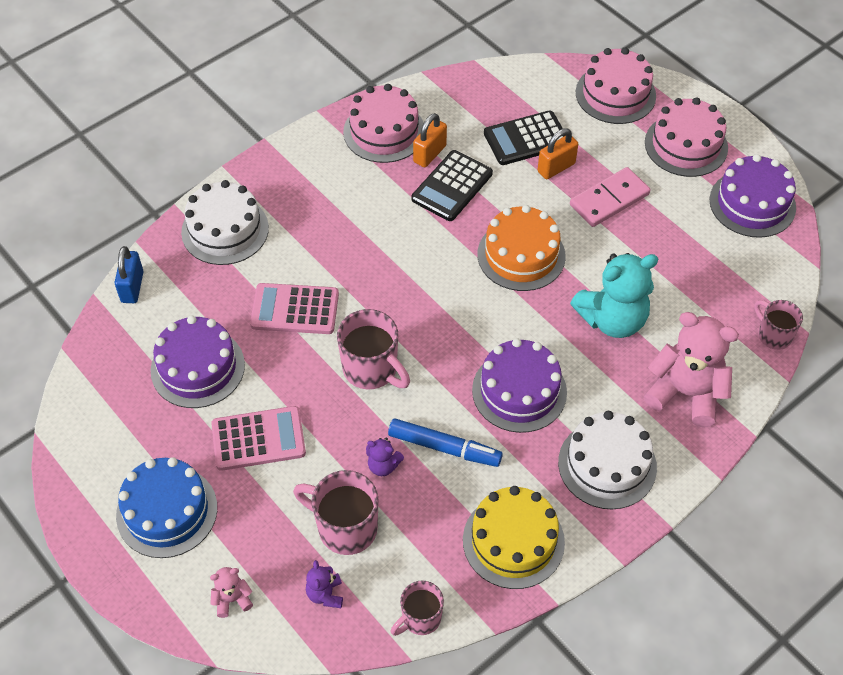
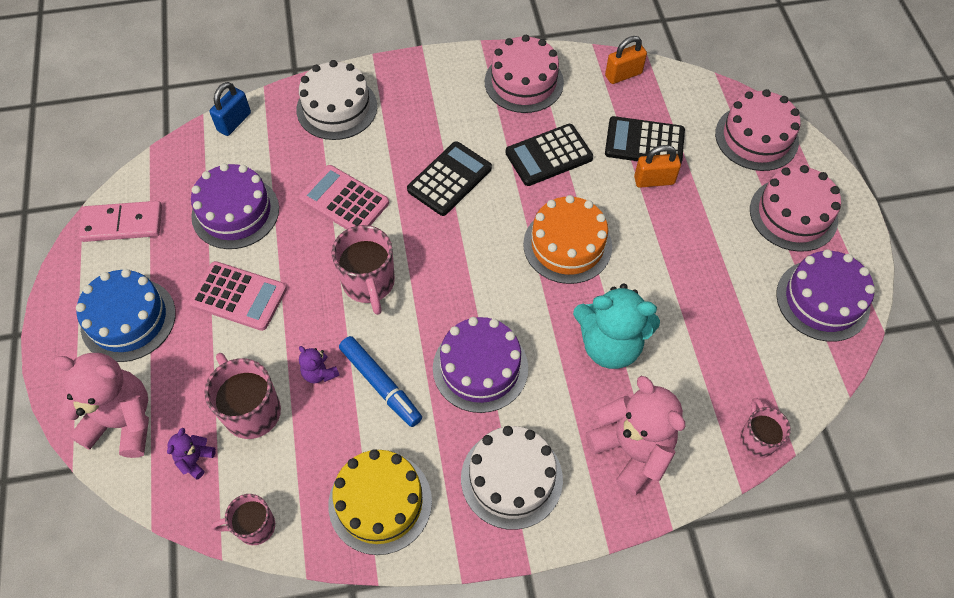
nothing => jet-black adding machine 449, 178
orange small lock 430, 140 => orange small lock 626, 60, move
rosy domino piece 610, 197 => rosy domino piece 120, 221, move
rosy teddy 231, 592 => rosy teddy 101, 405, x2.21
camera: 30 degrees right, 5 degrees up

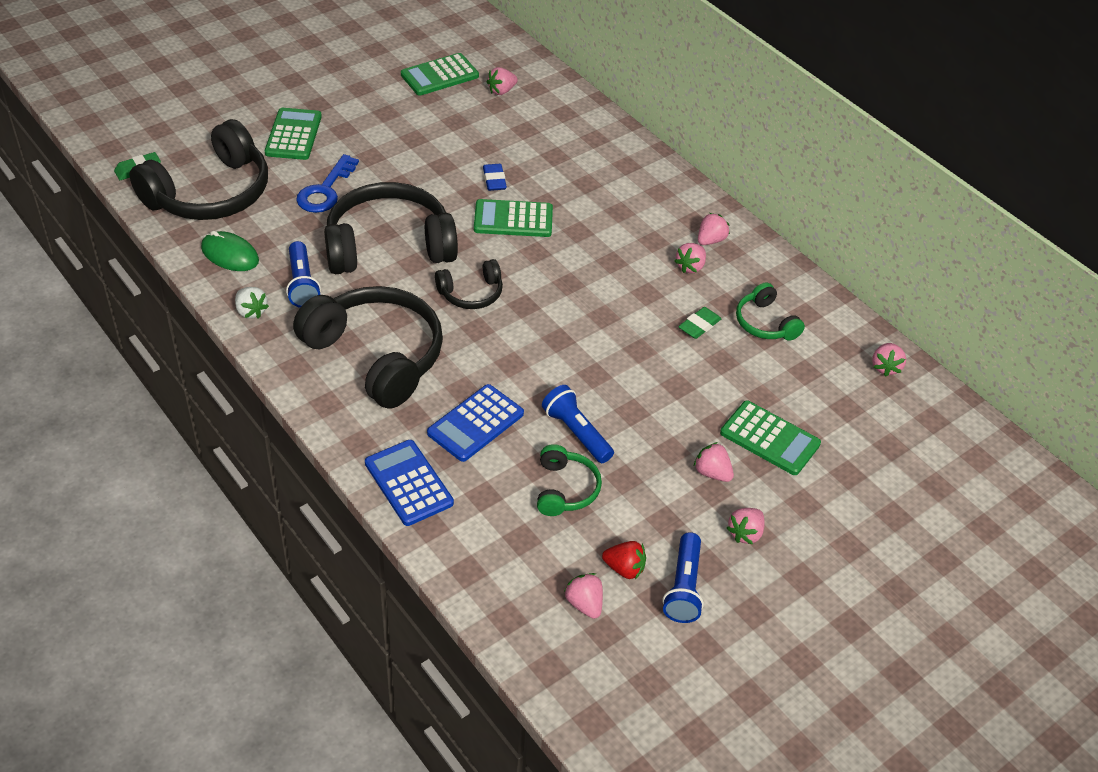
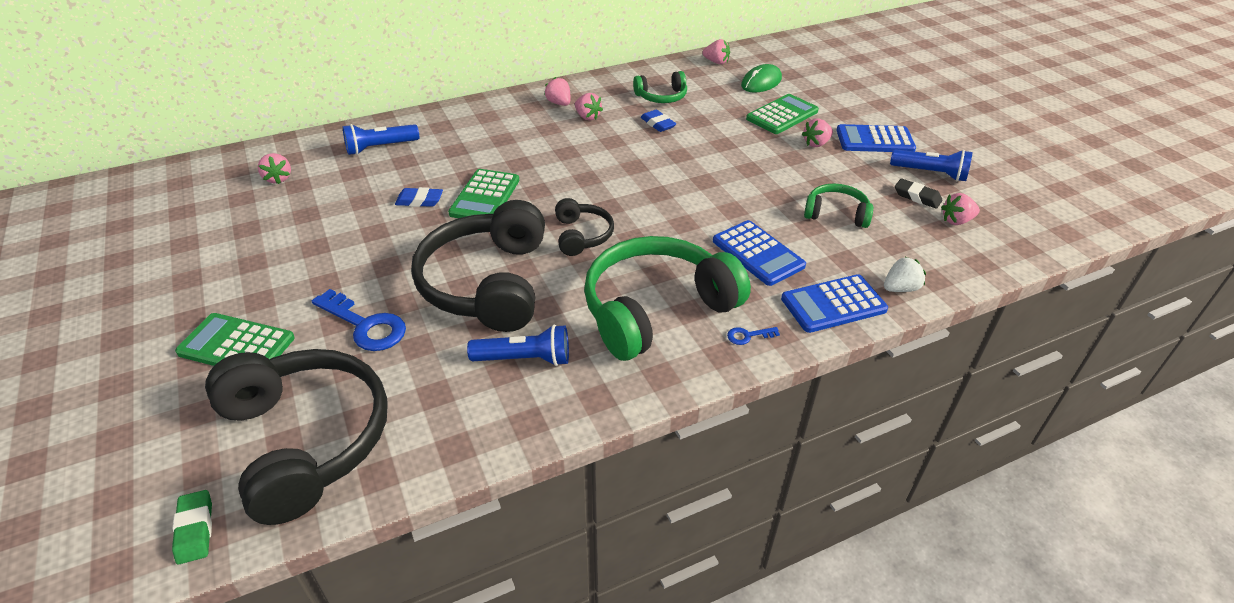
emerald adding machine 440, 74 => nothing
nothing => royal blue latchkey 753, 336
emerald computer mouse 230, 251 => emerald computer mouse 761, 78, move
white toy strawberry 252, 303 => white toy strawberry 905, 274, move
royal blue torch 578, 424 => royal blue torch 381, 139, move
red toy strawberry 624, 560 => jet-black pencil eraser 919, 194
rosy toy strawberry 746, 526 => royal blue adding machine 876, 138
jet-black headset 368, 347 => emerald headset 667, 298
emerald pencil eraser 699, 323 => royal blue pencil eraser 658, 121
camera: 75 degrees left, 5 degrees down

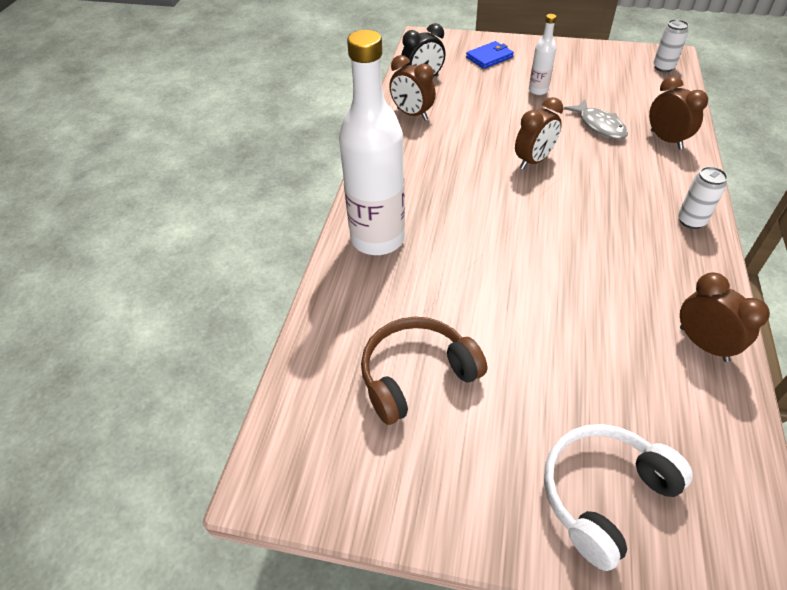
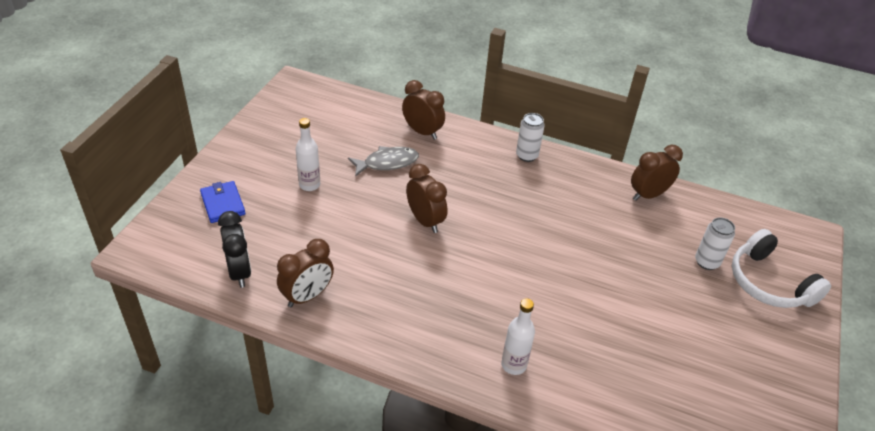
brown headset 424, 371 => nothing
white soda can 671, 45 => white soda can 715, 243, move
brown bedside clock 678, 112 => brown bedside clock 423, 110, 60 degrees clockwise
white bottle 372, 142 => white bottle 518, 336, x0.46
camera: 85 degrees left, 5 degrees down

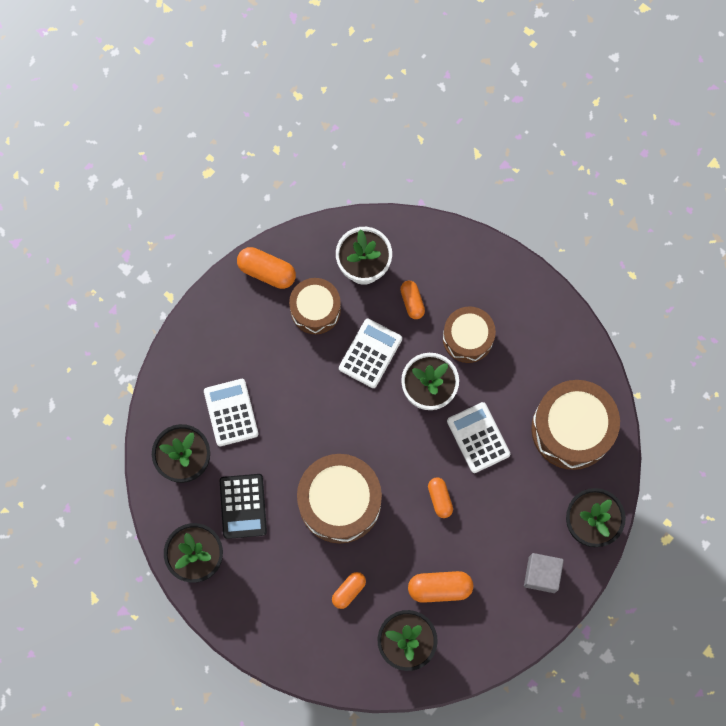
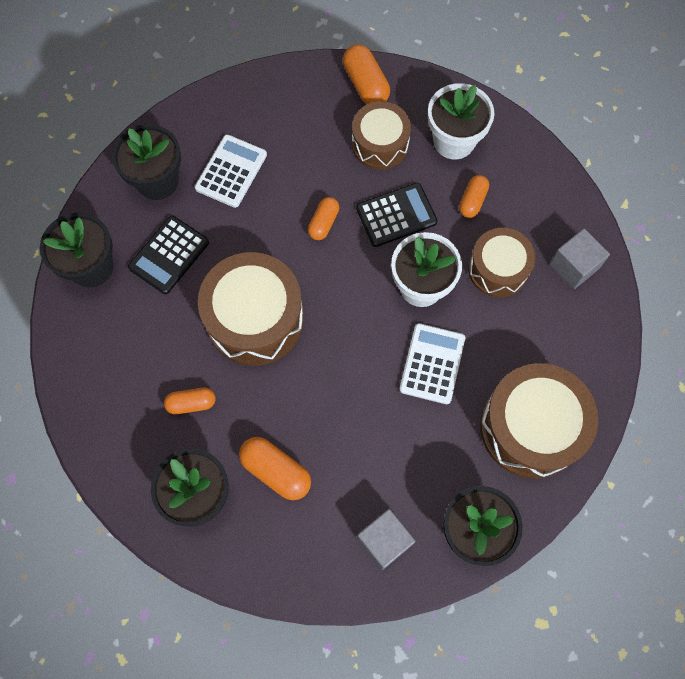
nothing => ash-grey solid cube 580, 259
orange pill shape 440, 497 => orange pill shape 323, 218, move
white adding machine 370, 353 => jet-black adding machine 397, 215
camera: 40 degrees right, 5 degrees down

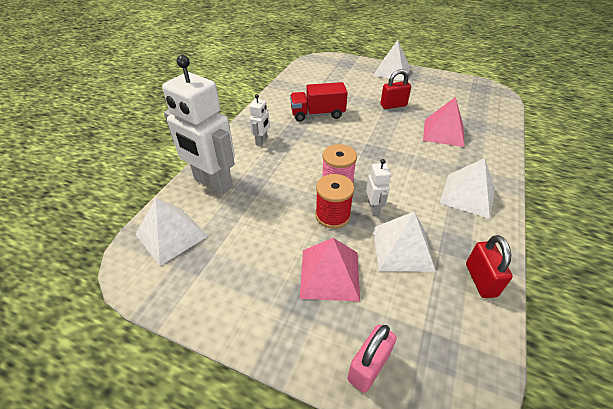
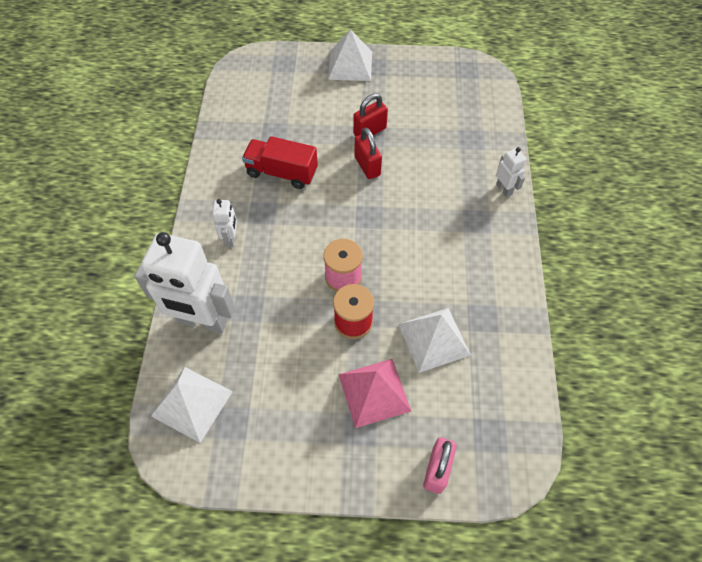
rosy pyramid shape 444, 122 => nothing
white pyramid shape 467, 188 => nothing
white toy robot 378, 187 => white toy robot 511, 172, move
red small lock 489, 266 => red small lock 368, 153, move
red toy truck 319, 102 => red toy truck 280, 162, 45 degrees clockwise
camera: 20 degrees left, 15 degrees up

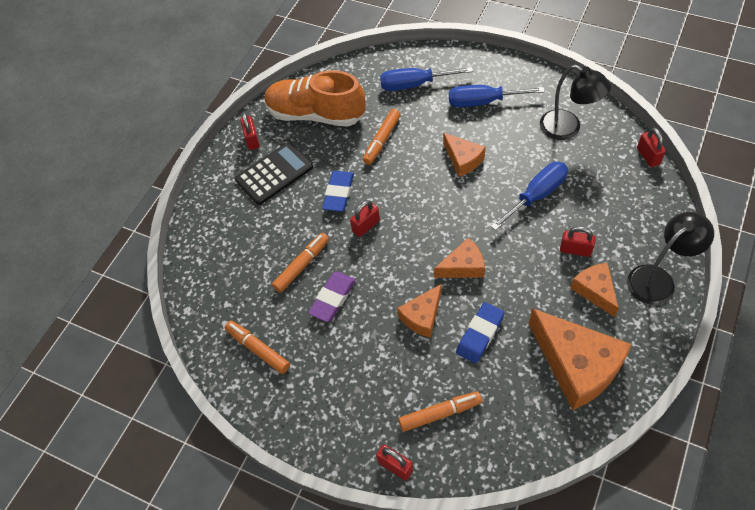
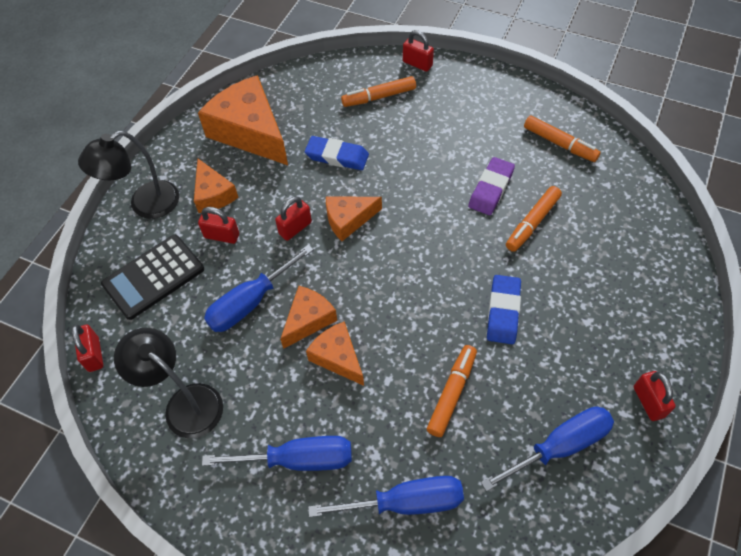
jet-black adding machine 274, 173 => jet-black adding machine 152, 277, move
red small lock 365, 218 => red small lock 293, 219, move
orange piece of cheese 419, 311 => orange piece of cheese 308, 317, move
orange sneaker 315, 98 => royal blue flat screwdriver 547, 449
royal blue pencil eraser 480, 333 => royal blue pencil eraser 337, 153, 75 degrees clockwise
camera: 175 degrees right, 0 degrees up

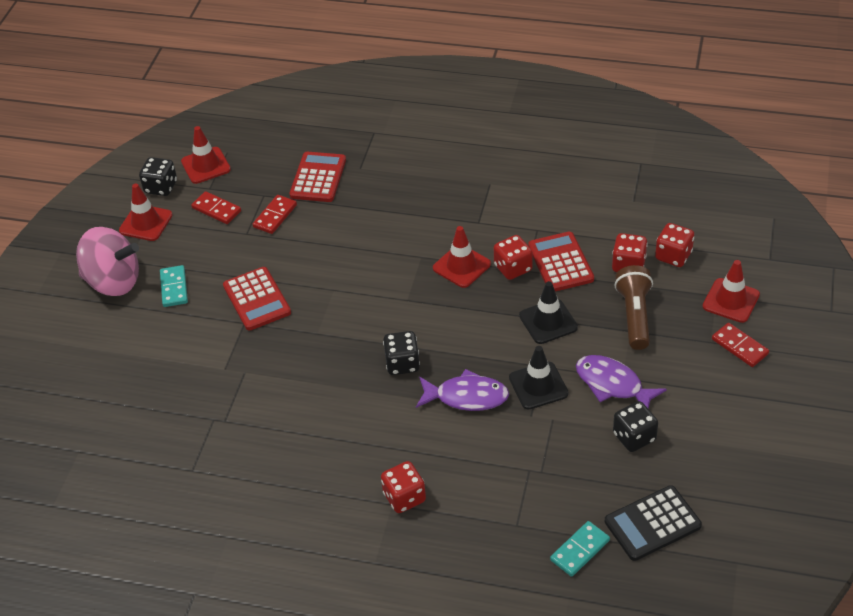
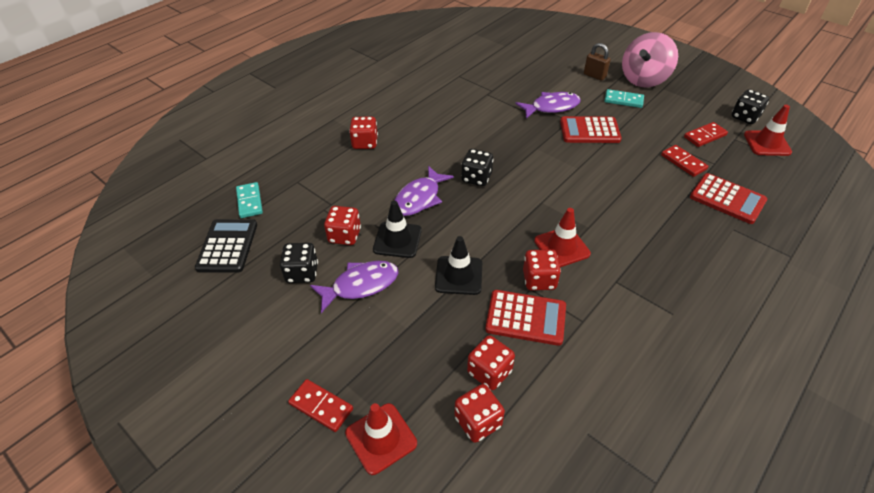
red traffic cone 145, 212 => nothing
brown torch 633, 307 => nothing
nothing => red dice 342, 225
nothing => violet toy fish 548, 105
nothing => brown small lock 597, 62
red domino piece 740, 345 => red domino piece 320, 405, 45 degrees clockwise
camera: 115 degrees right, 0 degrees up

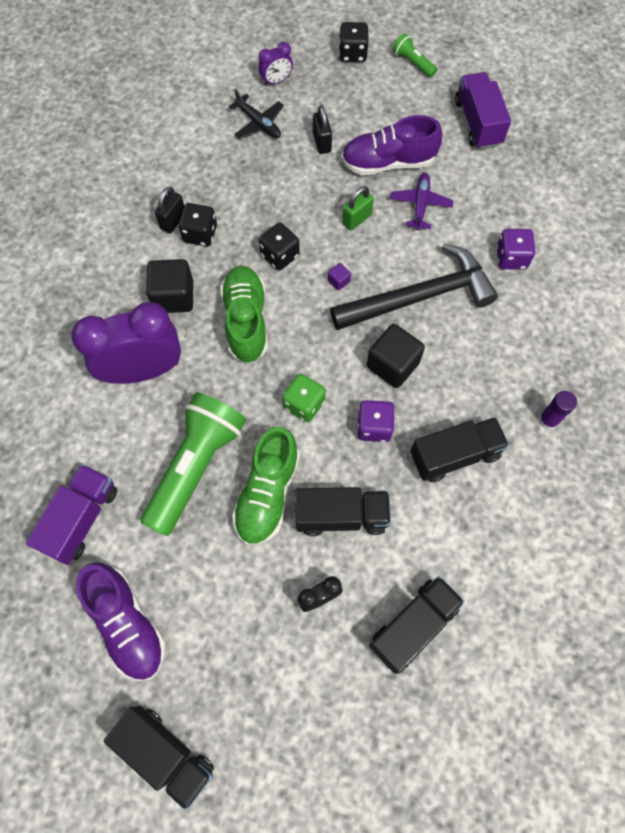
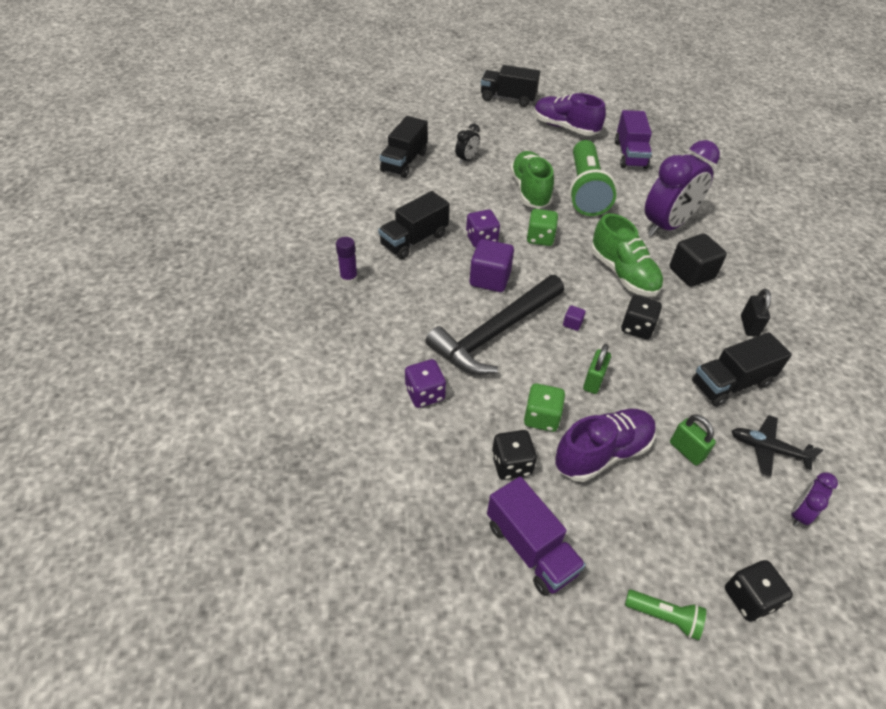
jet-black dice 197, 225 => jet-black dice 514, 455, move
jet-black toy truck 343, 511 => jet-black toy truck 742, 369, move
violet plane 421, 201 => emerald dice 544, 408
jet-black small lock 322, 129 => emerald small lock 693, 440
jet-black solid cube 396, 356 => violet solid cube 492, 265
camera: 155 degrees right, 20 degrees down

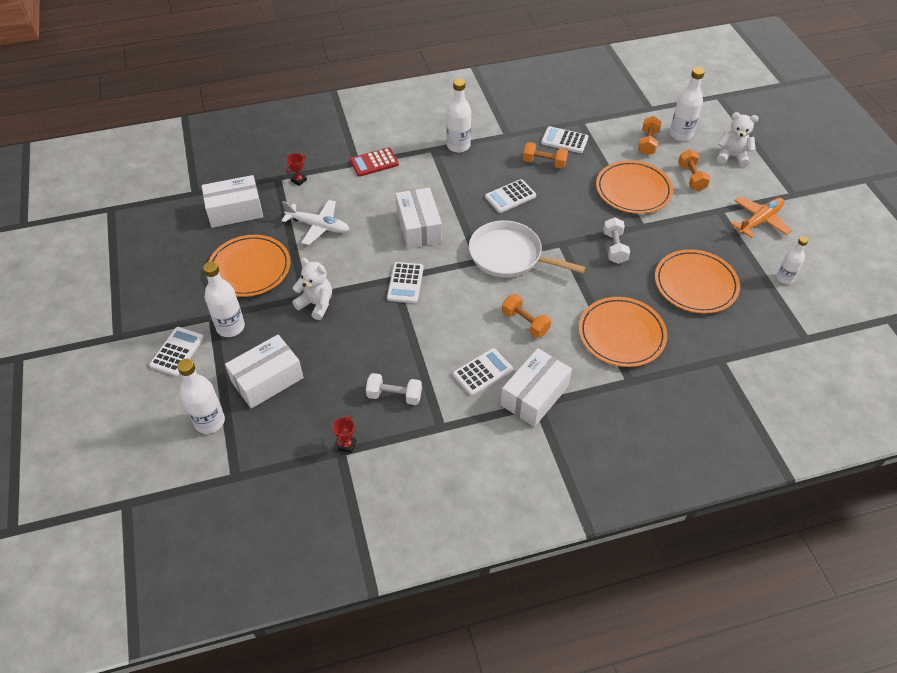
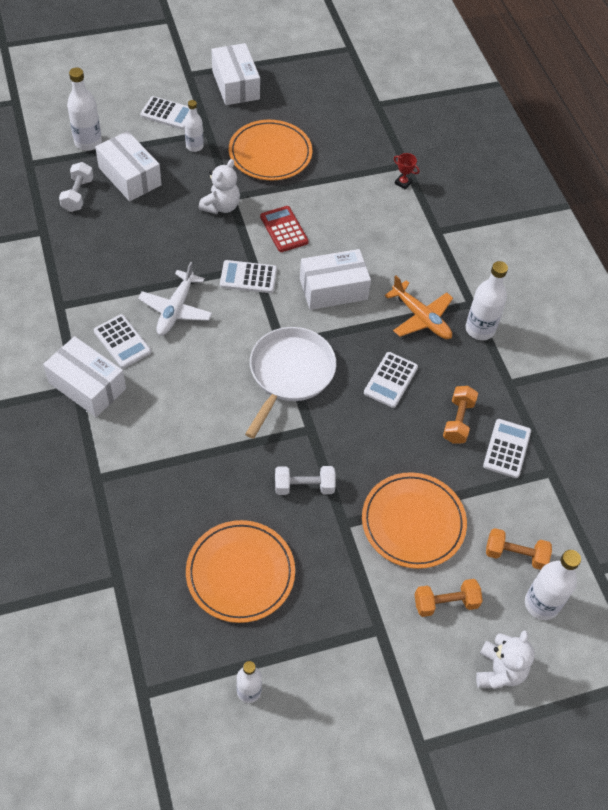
red prize cup 344, 434 => nothing
orange hand weight 526, 316 => nothing
orange dinner plate 623, 332 => nothing
white box 232, 201 => white box 235, 74, move
white plane 315, 222 => white plane 175, 298, move
red adding machine 374, 162 => red adding machine 284, 229, move
white hand weight 394, 389 => white hand weight 76, 187, move
orange plane 761, 217 => orange plane 419, 307, move
white adding machine 510, 196 => white adding machine 391, 380, 120 degrees counterclockwise
white bottle 224, 299 => white bottle 194, 126, x0.64
camera: 85 degrees right, 5 degrees up

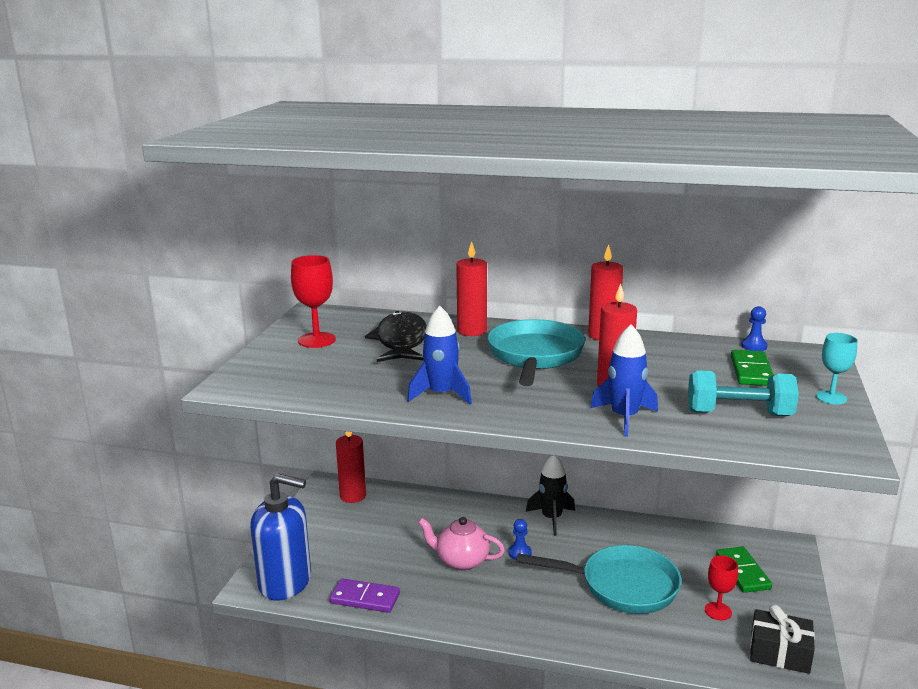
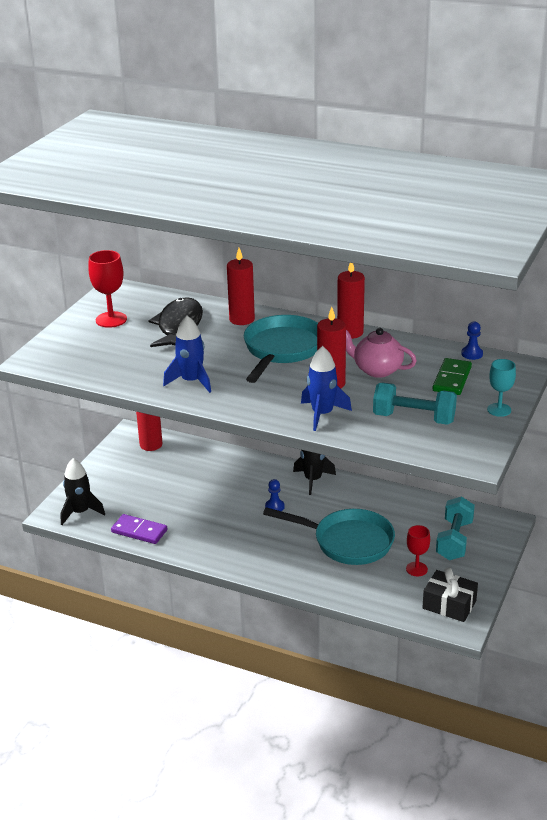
rosy teapot 461, 544 => rosy teapot 381, 353, move
royal blue soap dispenser 280, 536 => jet-black toy rocket 82, 491
emerald domino piece 744, 570 => aqua hand weight 455, 528
camera: 10 degrees right, 10 degrees up

